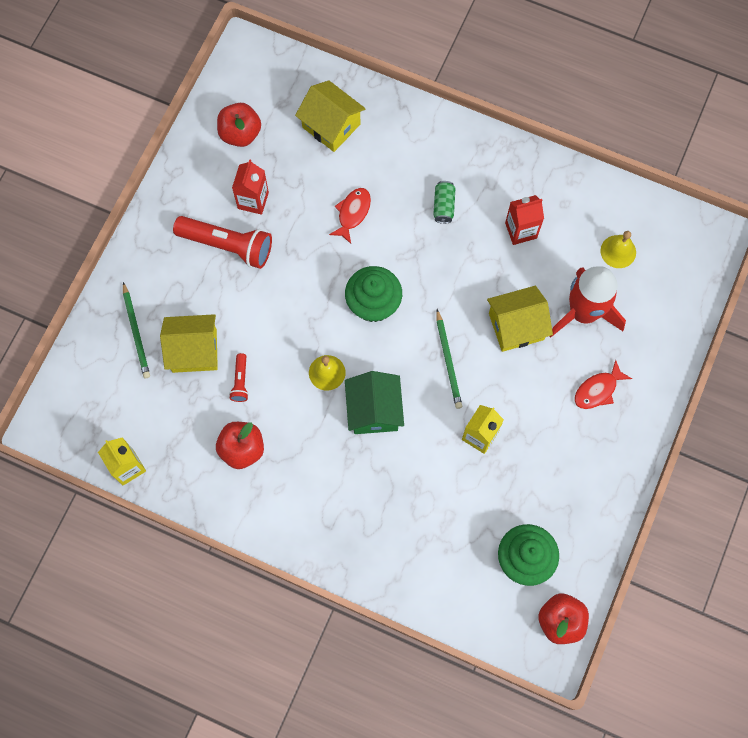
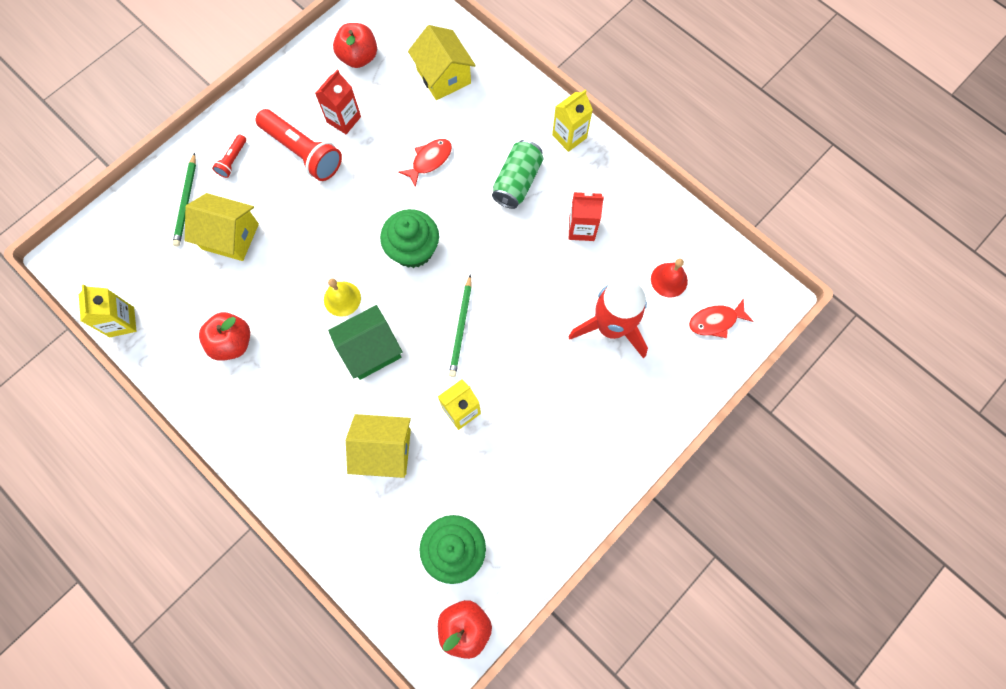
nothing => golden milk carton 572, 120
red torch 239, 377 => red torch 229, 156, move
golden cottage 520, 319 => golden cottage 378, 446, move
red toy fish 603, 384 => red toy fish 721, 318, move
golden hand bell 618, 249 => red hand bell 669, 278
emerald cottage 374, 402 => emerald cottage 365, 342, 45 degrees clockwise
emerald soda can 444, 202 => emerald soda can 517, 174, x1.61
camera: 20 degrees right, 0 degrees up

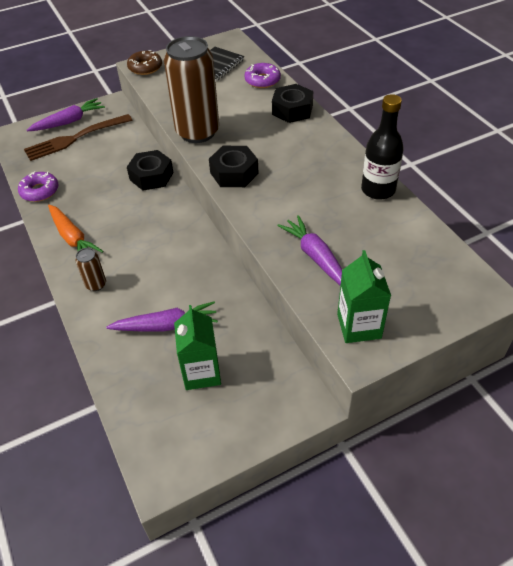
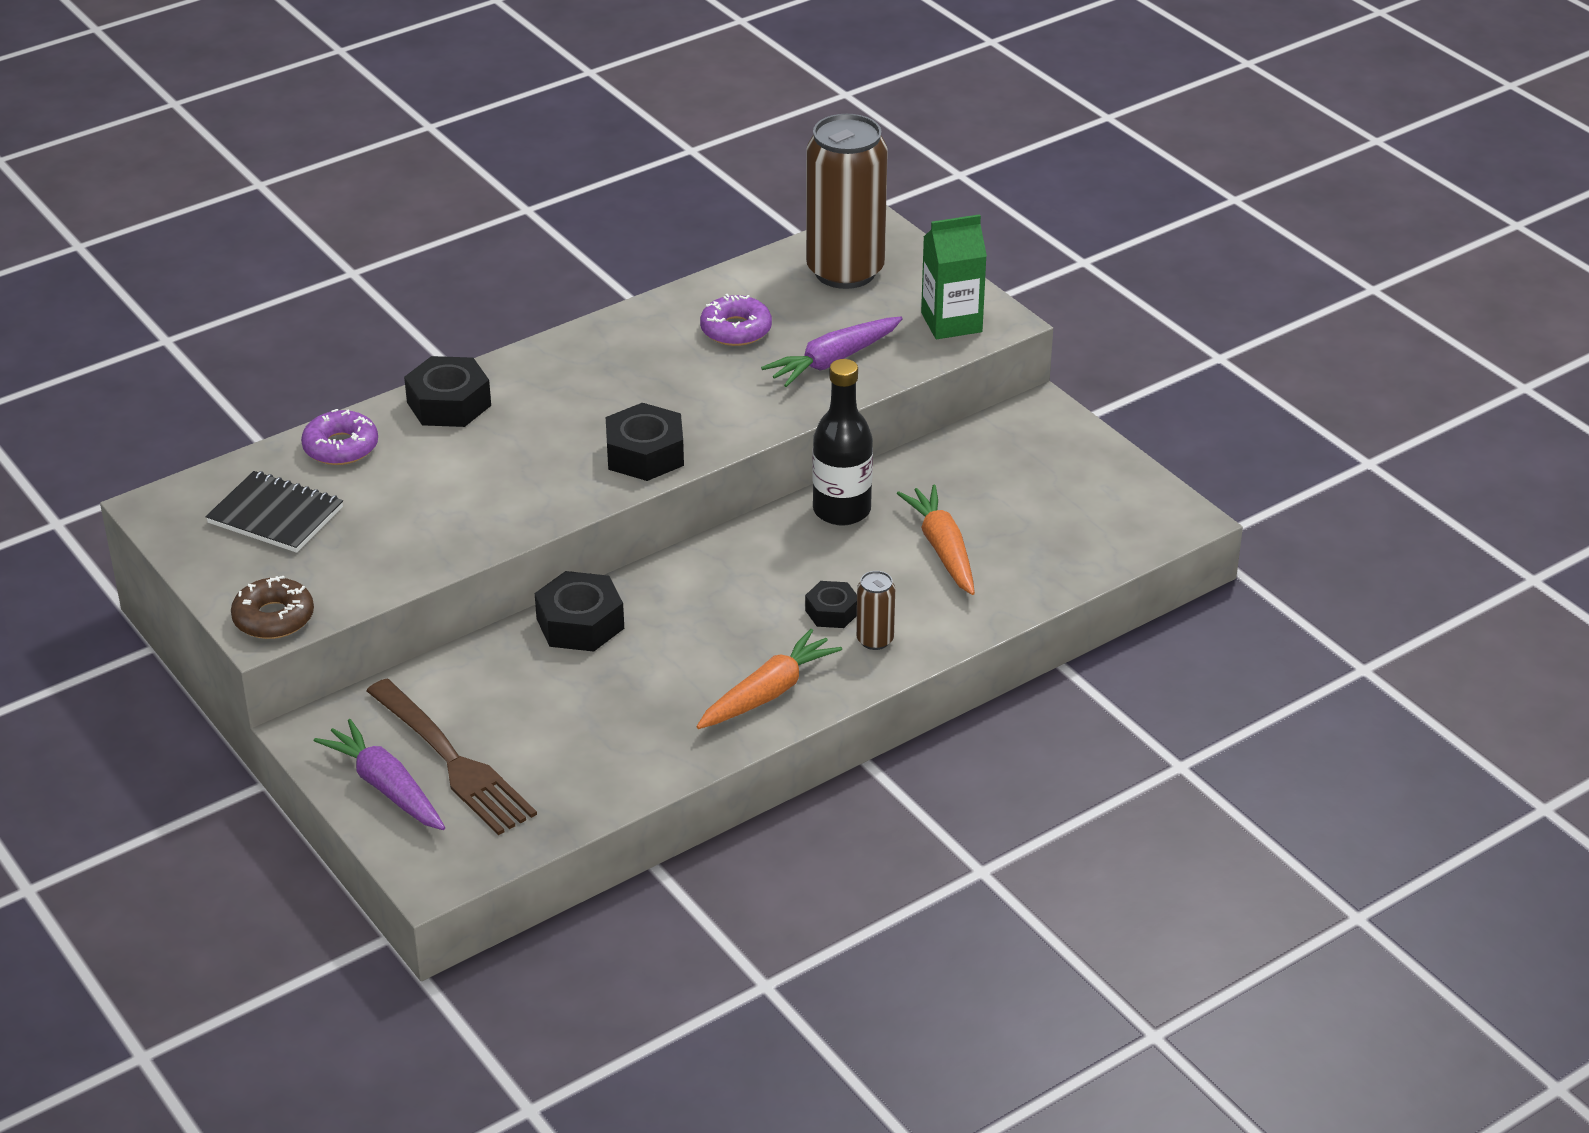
emerald milk carton 197, 347 => nothing
nothing => jet-black hex nut 831, 604
violet doughnut 38, 186 => violet doughnut 736, 320, move
brown soda can 191, 89 => brown soda can 847, 201, move
jet-black bottle 382, 147 => jet-black bottle 842, 442, move
violet carrot 162, 316 => orange carrot 936, 540
camera: 100 degrees left, 10 degrees down

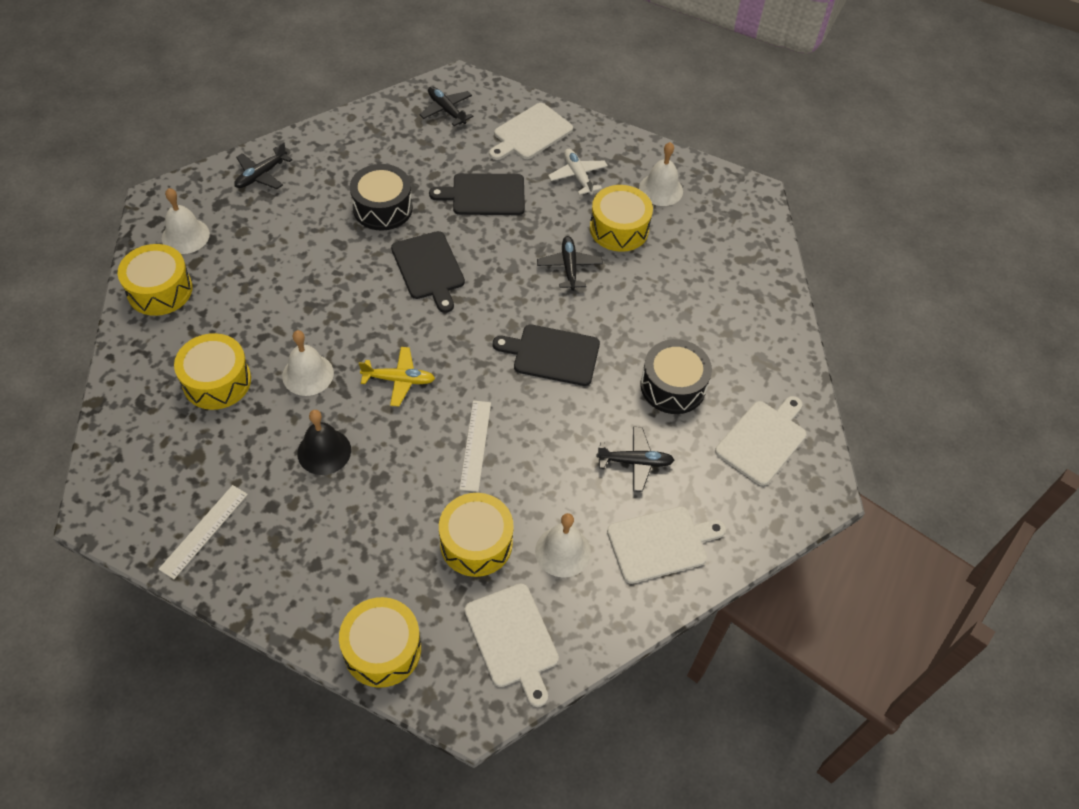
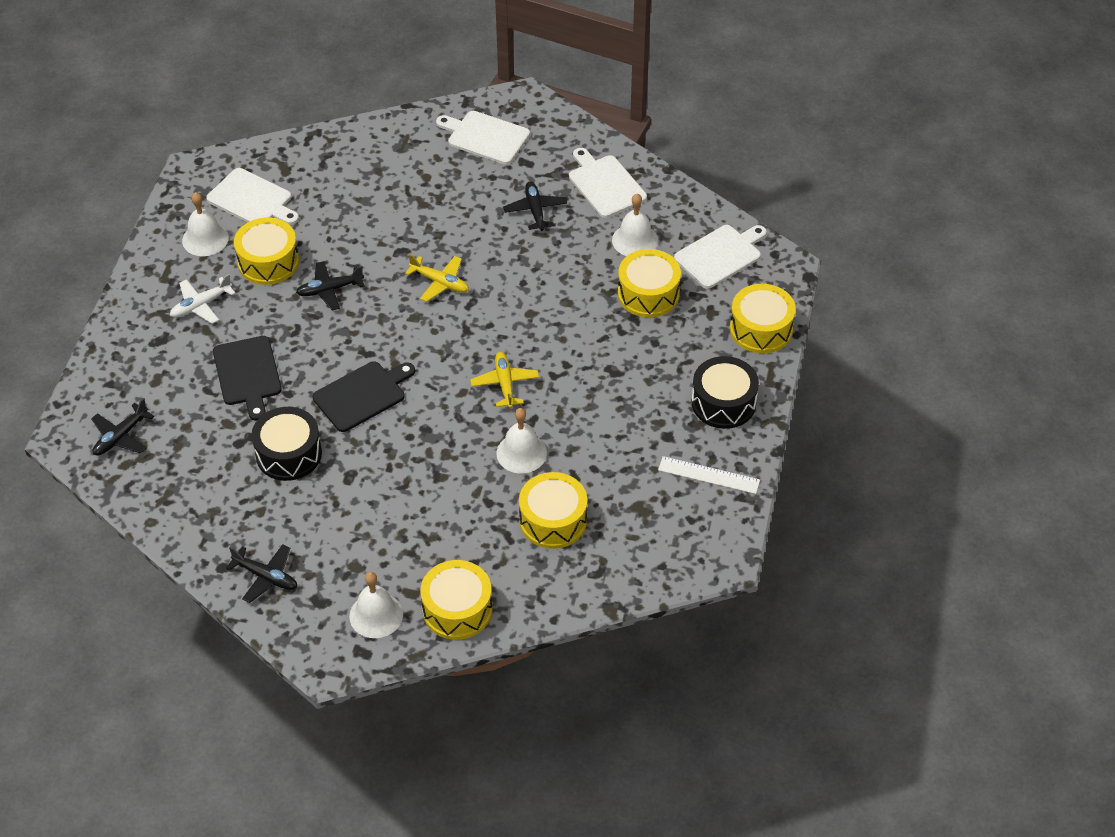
jet-black hand bell 324, 442 => nothing
white ruler 475, 446 => nothing
white bread board 531, 131 => white bread board 252, 196, move
jet-black drum 676, 376 => jet-black drum 725, 392, move
jet-black bread board 546, 355 => golden plane 437, 278
camera: 100 degrees left, 5 degrees down

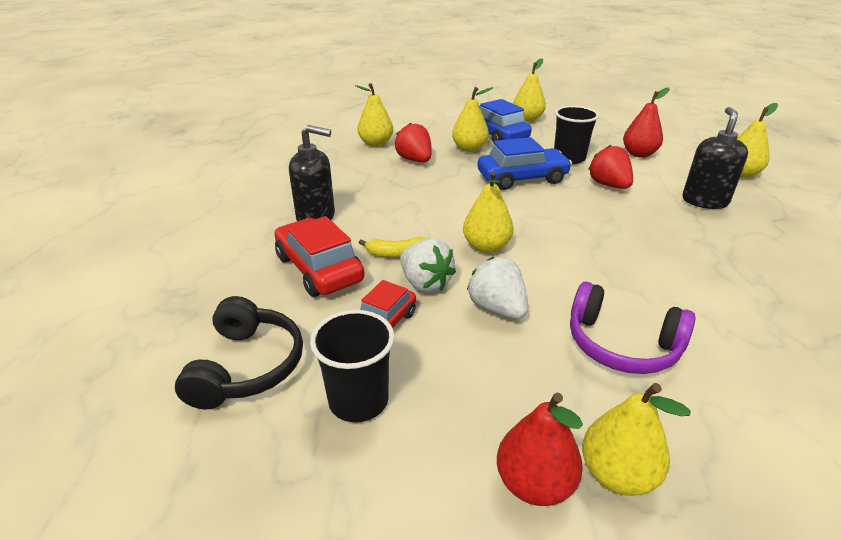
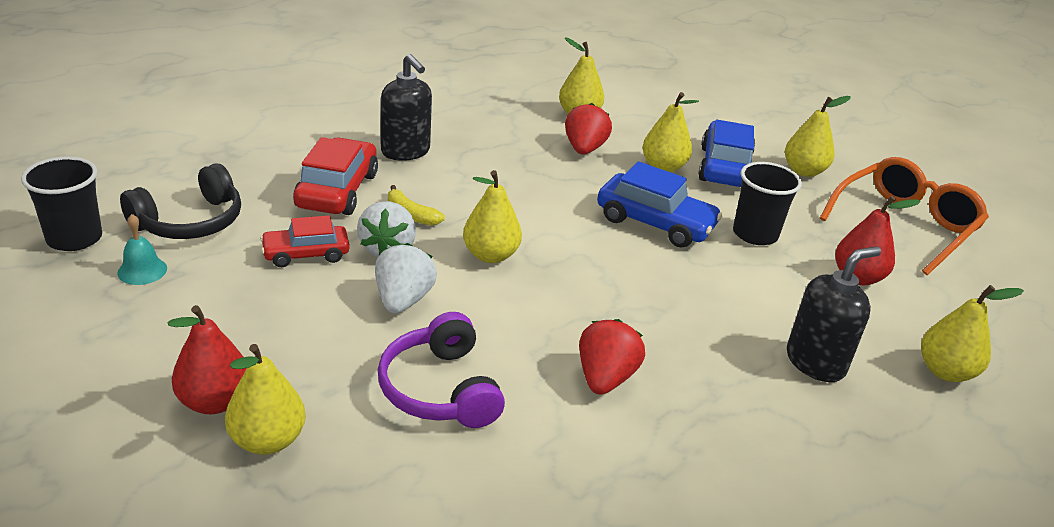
nothing => aqua hand bell 142, 249
nothing => orange eyeglasses 904, 216
jet-black tumbler 352, 366 => jet-black tumbler 61, 203, move
red toy strawberry 610, 167 => red toy strawberry 612, 357, move
camera: 40 degrees right, 0 degrees up

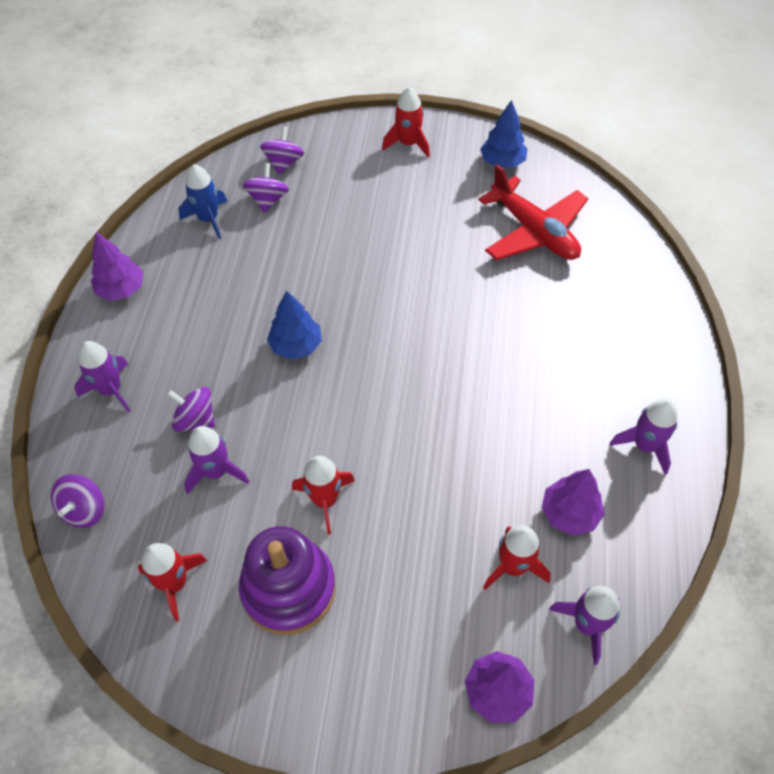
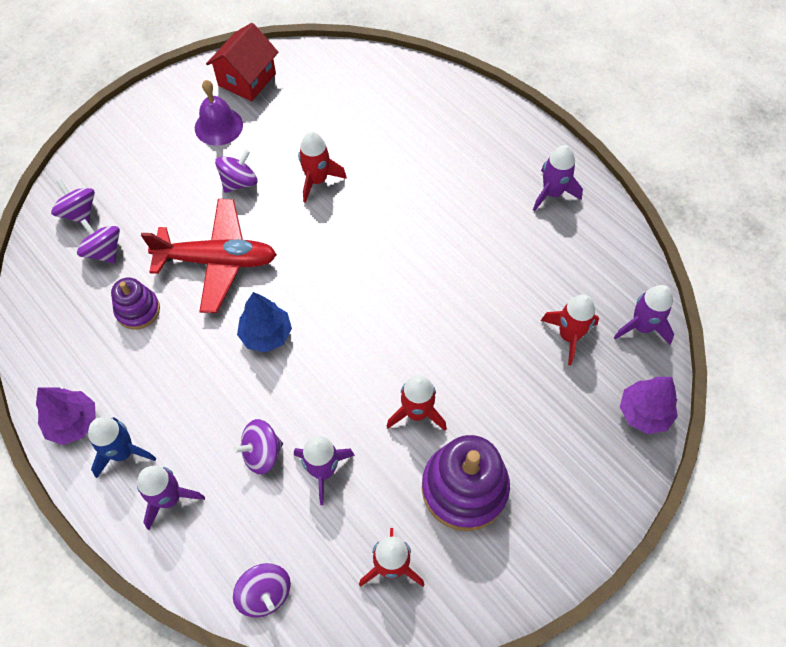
violet tree 573, 502 => nothing
nothing => violet ring stacker 135, 303
nothing => violet hand bell 219, 113
nothing => violet spinning top 236, 171
royal blue toy rocket 203, 201 => royal blue toy rocket 122, 447, move
red toy rocket 406, 122 => red toy rocket 322, 167, move
red plane 533, 212 => red plane 209, 256, move
royal blue tree 504, 134 => red cottage 242, 62
camera: 50 degrees left, 5 degrees up

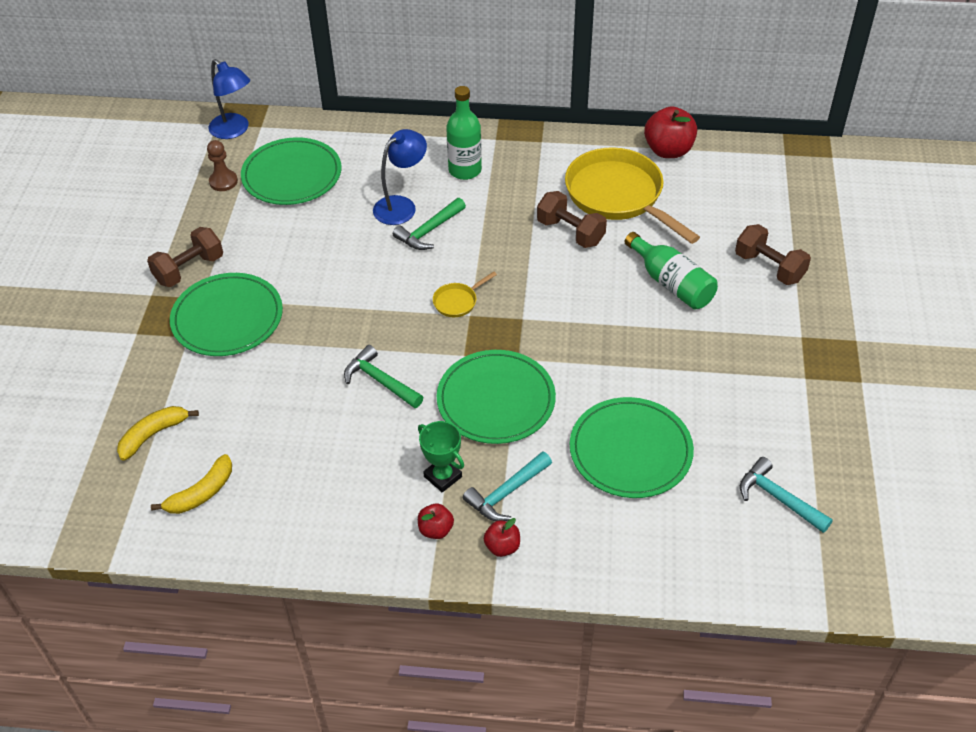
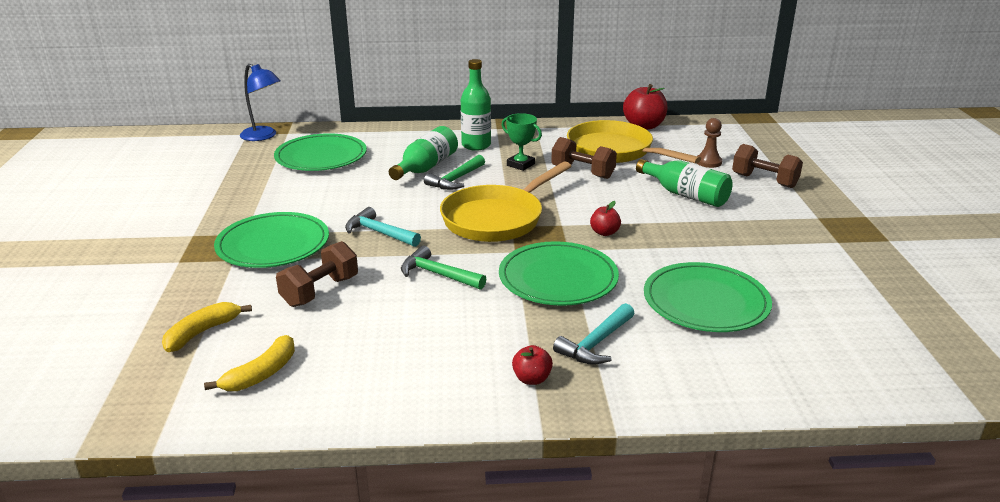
brown hand weight 185, 257 => brown hand weight 317, 274, move
brown pawn 222, 165 => brown pawn 709, 143, move
emerald prize cup 441, 456 => emerald prize cup 522, 142, move
red apple fruit 502, 537 => red apple fruit 605, 218, move
aqua hammer 786, 495 => aqua hammer 383, 227, move
royal blue desk lamp 400, 177 => emerald bottle 423, 153
golden skillet 465, 294 => golden skillet 505, 201, x2.42
camera: 10 degrees left, 20 degrees down

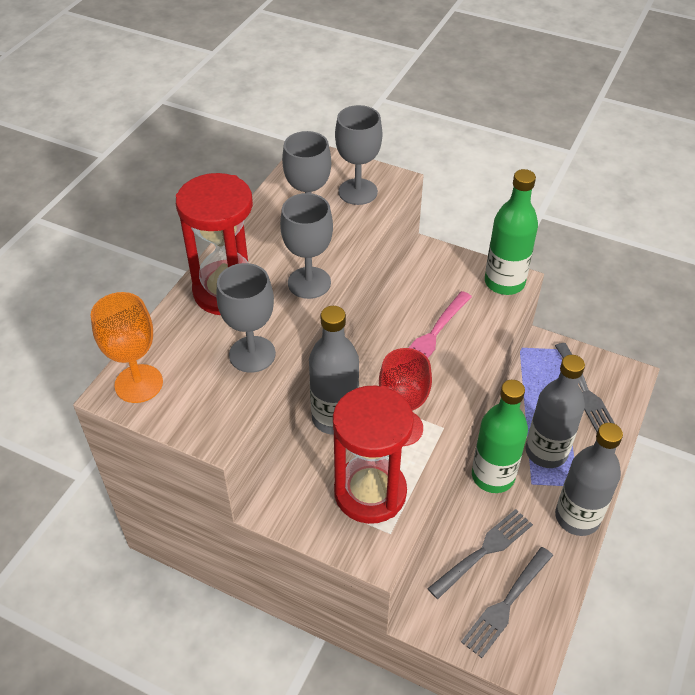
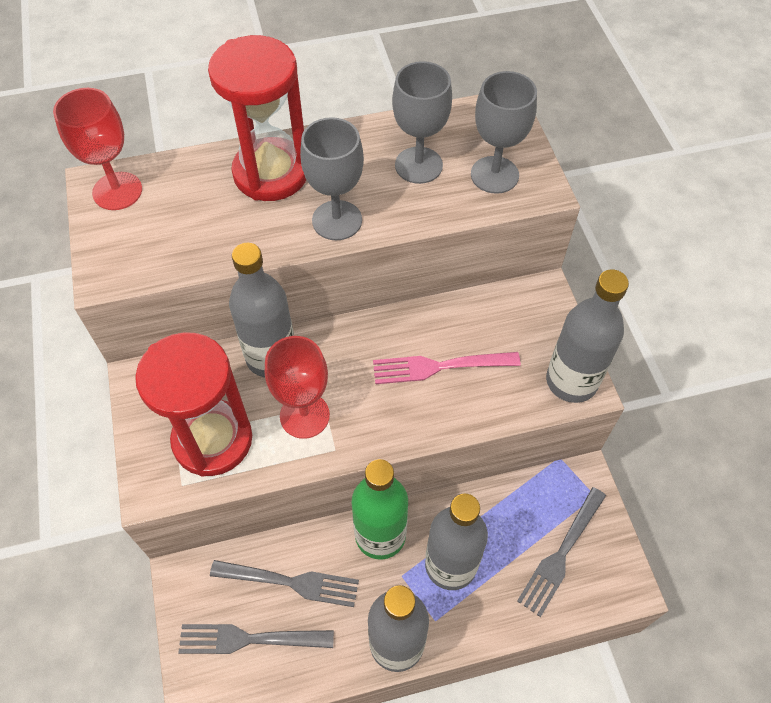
ash-grey chalice 246, 318 => nothing
orange chalice 127, 347 => red chalice 97, 149
emerald bottle 511, 232 => ash-grey bottle 587, 336
camera: 50 degrees right, 10 degrees up

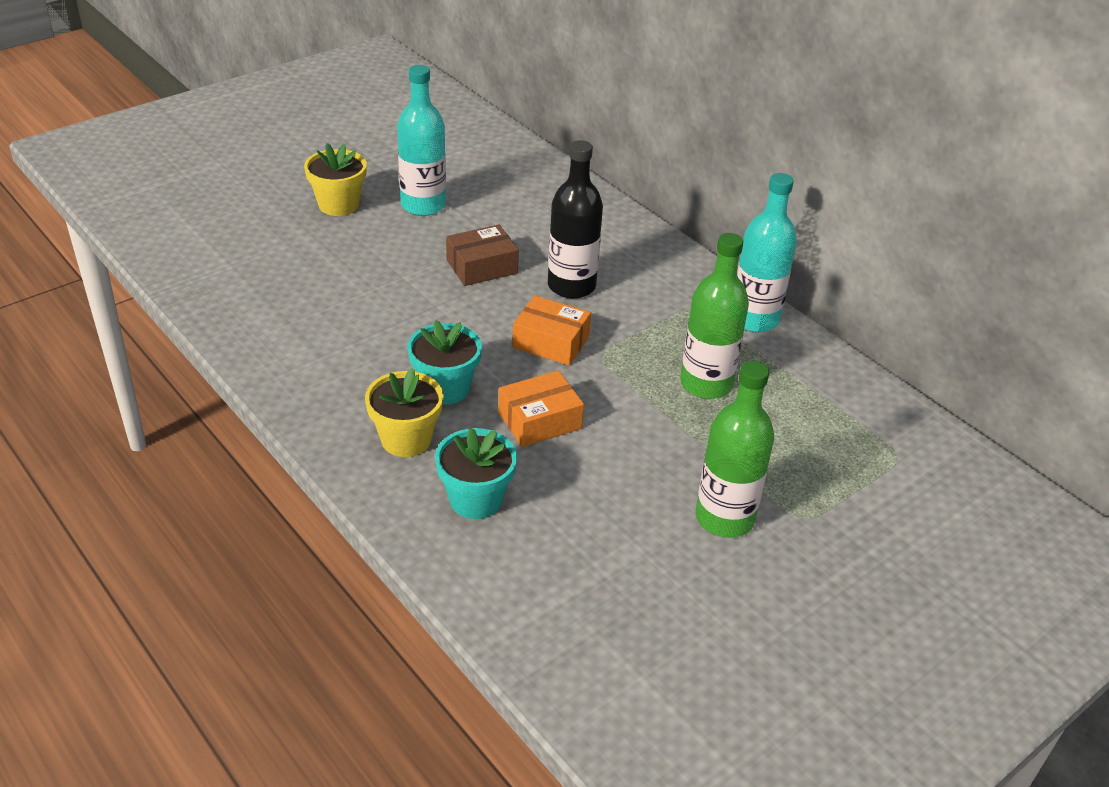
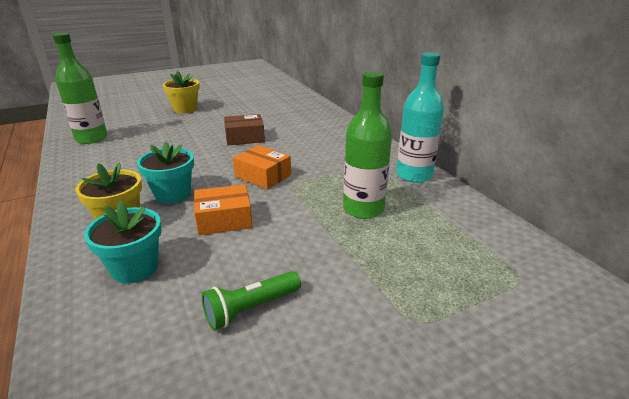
aqua bottle 421, 140 => nothing
jet-black bottle 575, 219 => nothing
nothing => emerald torch 251, 300
emerald bottle 735, 449 => emerald bottle 80, 88, move
camera: 15 degrees right, 10 degrees down

